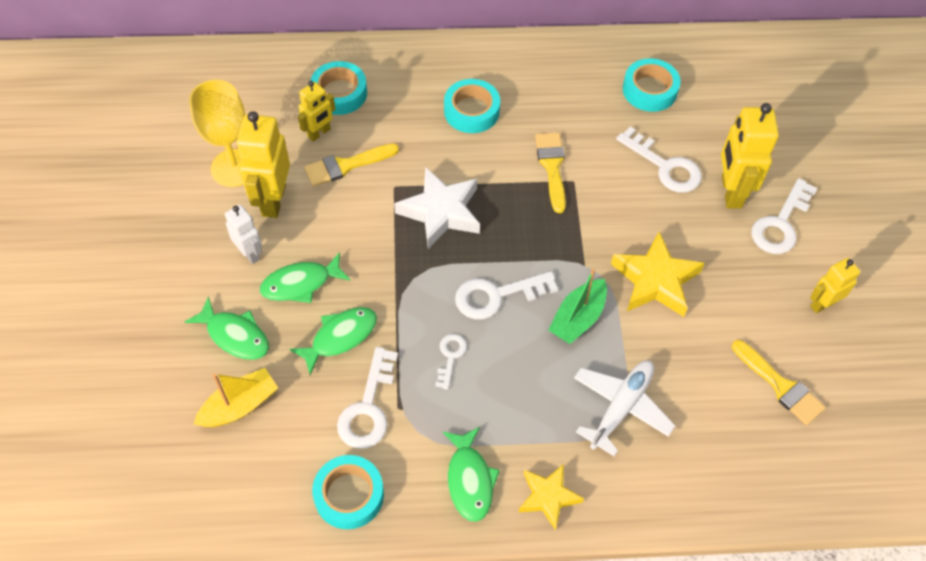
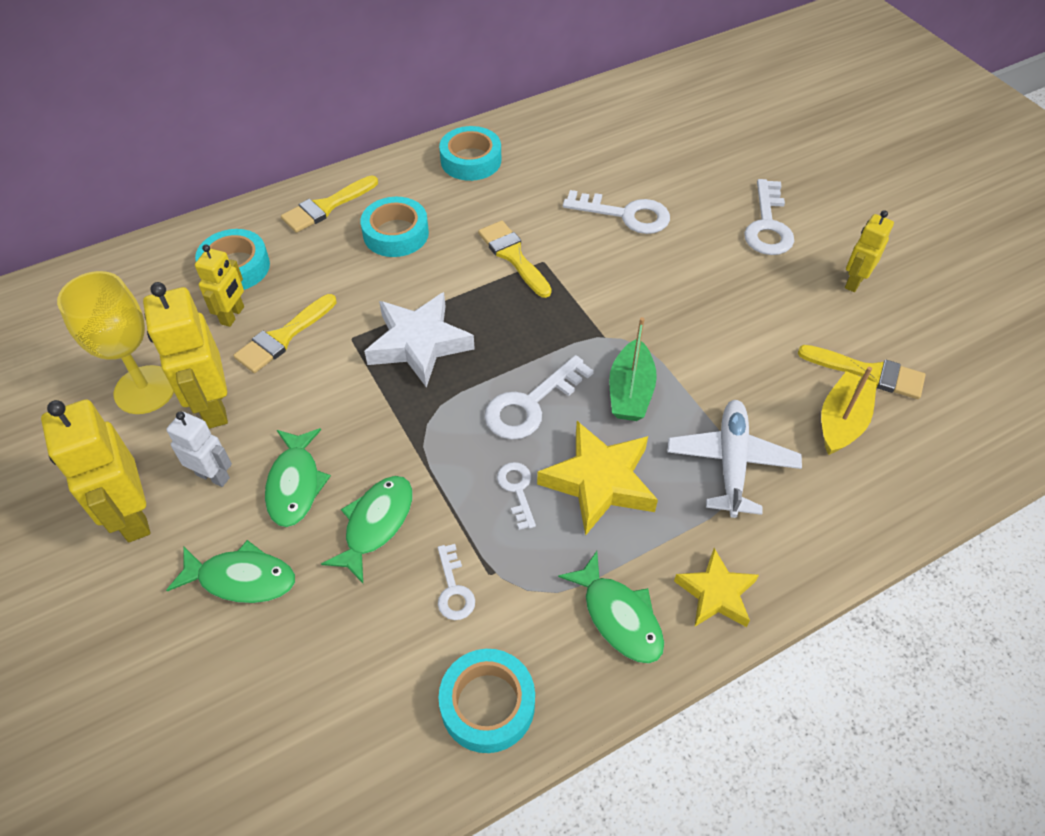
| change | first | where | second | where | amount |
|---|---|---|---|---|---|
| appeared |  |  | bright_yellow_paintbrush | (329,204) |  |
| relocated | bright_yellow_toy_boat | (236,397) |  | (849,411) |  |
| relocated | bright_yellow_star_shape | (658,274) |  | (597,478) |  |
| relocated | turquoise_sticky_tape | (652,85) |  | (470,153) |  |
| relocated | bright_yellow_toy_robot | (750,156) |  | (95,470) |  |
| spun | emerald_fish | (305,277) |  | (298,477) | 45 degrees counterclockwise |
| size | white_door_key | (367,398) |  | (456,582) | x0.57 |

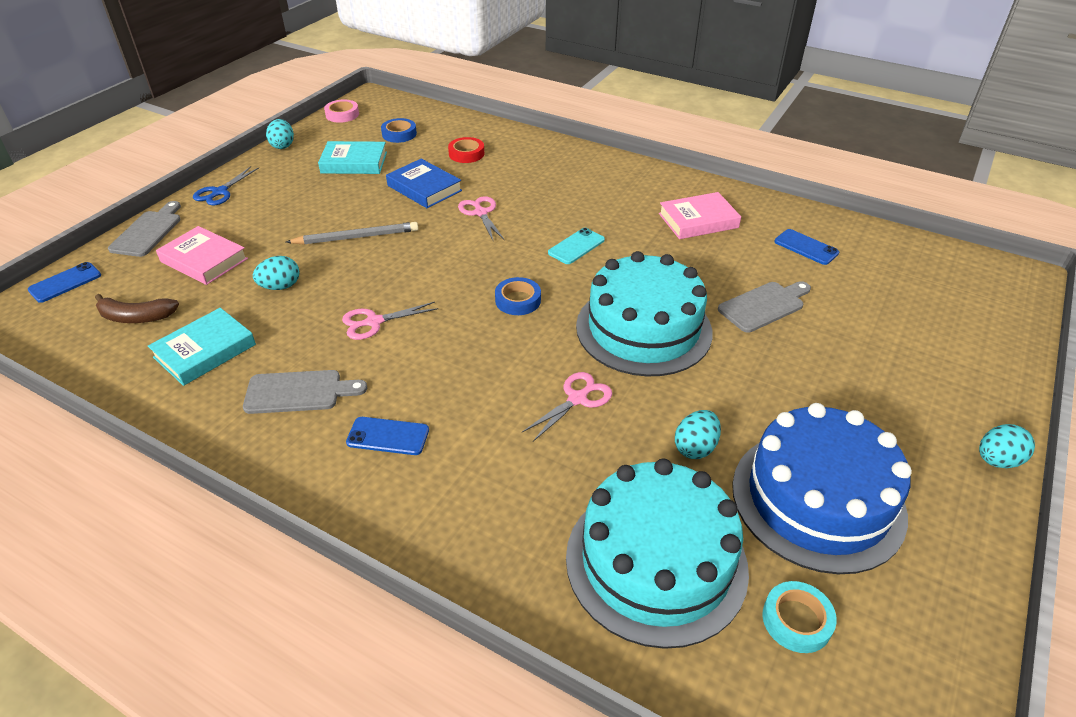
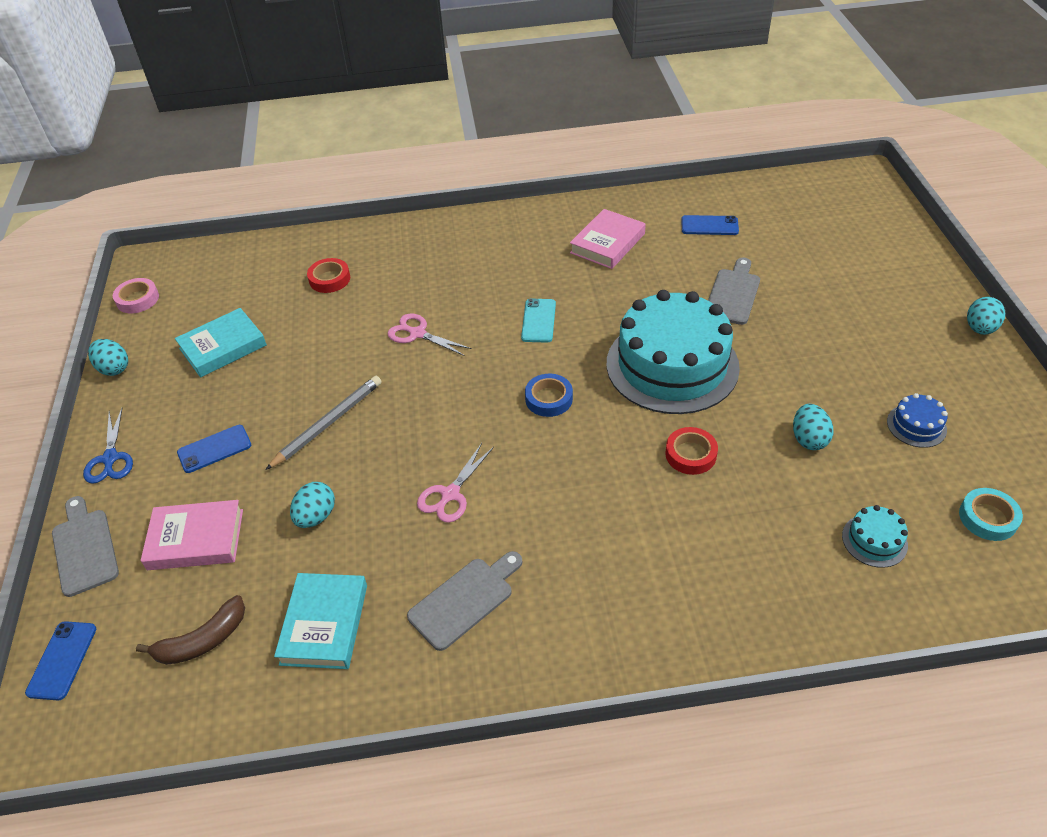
| change | first | where | second | where | amount |
|---|---|---|---|---|---|
| missing | blue_sticky_tape | (399,130) |  |  |  |
| missing | blue_hardback | (424,183) |  |  |  |
| relocated | blue_mobile_phone | (387,436) |  | (214,449) |  |
| exchanged | rose-pink_scissors | (567,406) | red_sticky_tape | (691,451) |  |
| size | turquoise_gateau | (657,554) |  | (875,536) | x0.40 |
| size | blue_gateau | (822,488) |  | (917,420) | x0.40 |

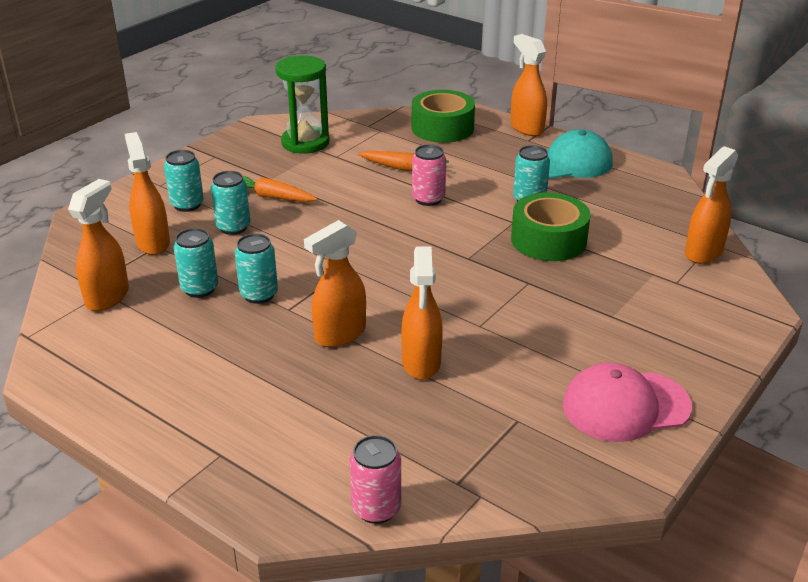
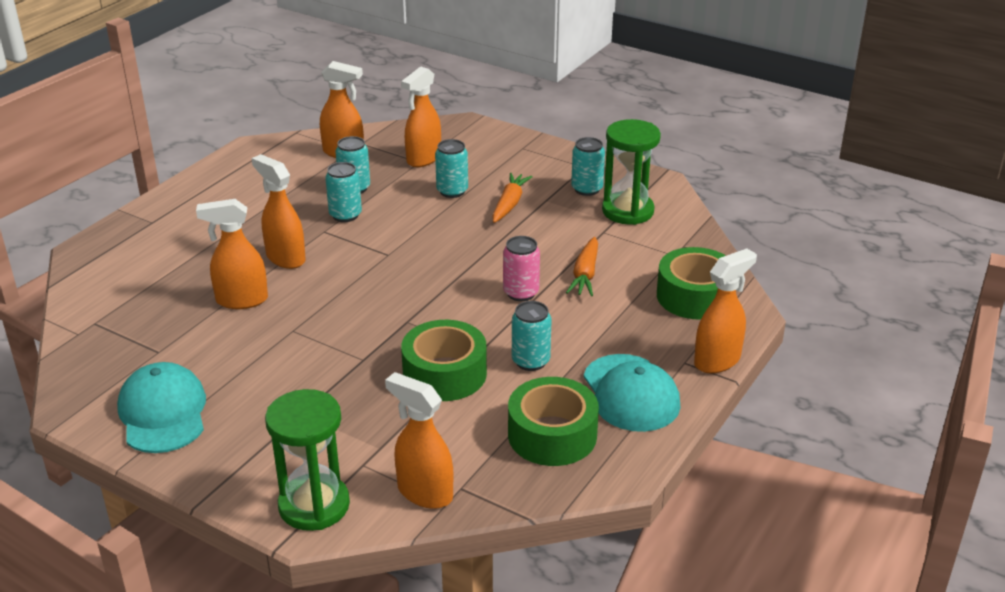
| change | first | where | second | where | amount |
|---|---|---|---|---|---|
| missing | rose-pink_tin | (375,479) |  |  |  |
| appeared |  |  | emerald_sandglass | (307,460) |  |
| appeared |  |  | emerald_sticky_tape | (553,421) |  |
| relocated | turquoise_tin | (184,181) |  | (588,166) |  |
| colour | rose-pink_baseball_cap | (627,402) | turquoise_baseball_cap | (161,407) |  |
| spun | bright_orange_spray_cleaner | (147,193) |  | (421,116) | 150 degrees clockwise |

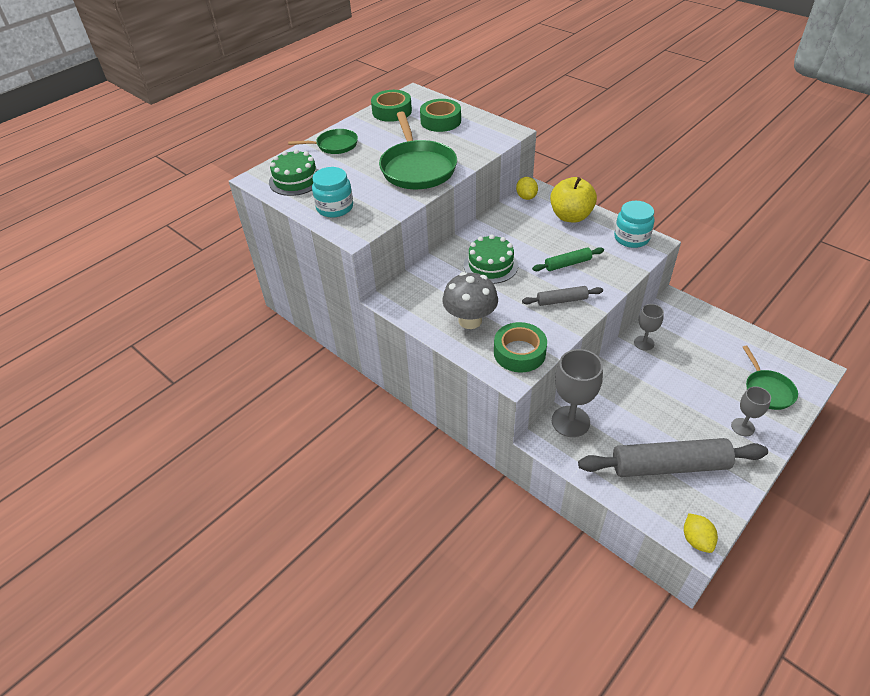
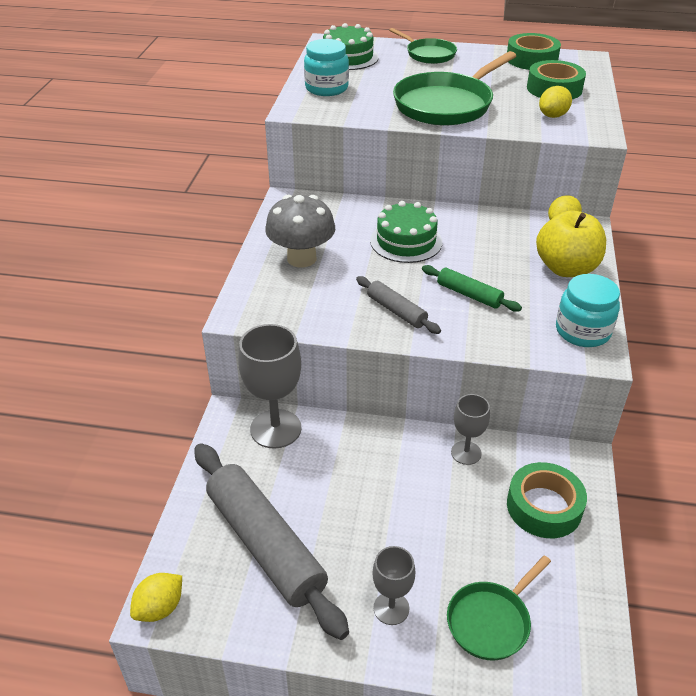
| change | first | where | second | where | amount |
|---|---|---|---|---|---|
| appeared |  |  | bright_yellow_toy_lemon | (555,102) |  |
| relocated | emerald_sticky_tape | (520,347) |  | (547,500) |  |

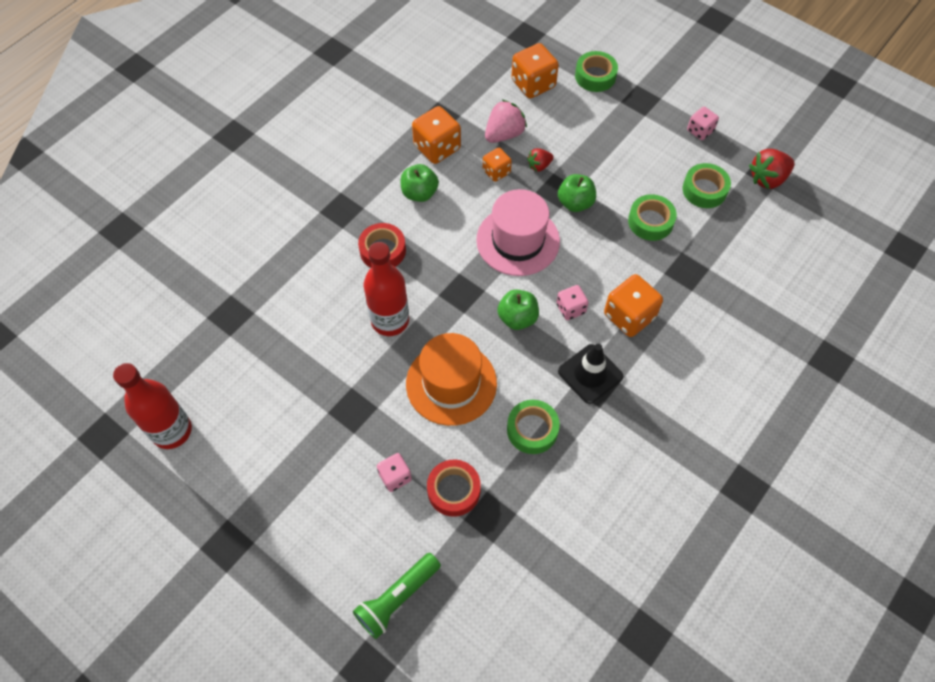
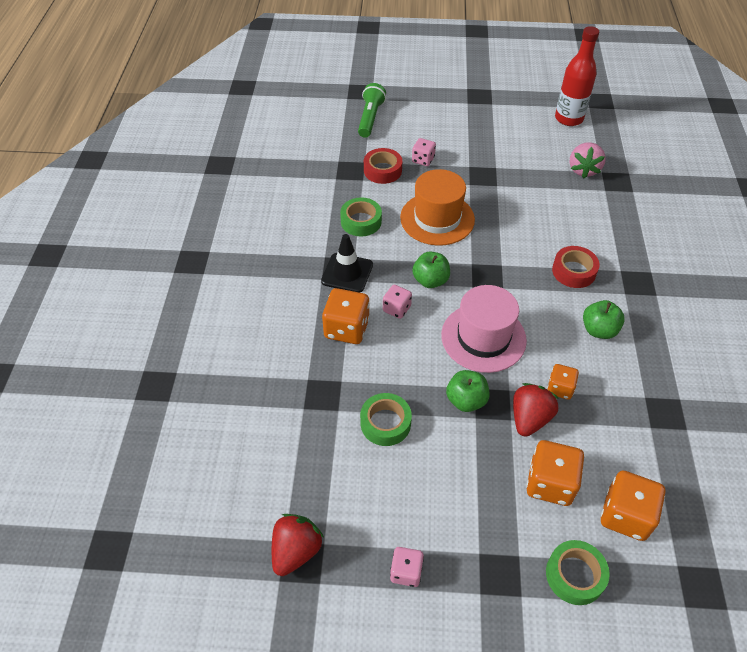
| change | first | where | second | where | amount |
|---|---|---|---|---|---|
| missing | red_bottle | (386,289) |  |  |  |
| missing | emerald_sticky_tape | (707,185) |  |  |  |
| relocated | bright_orange_die | (436,135) |  | (555,473) |  |
| relocated | rose-pink_strawberry | (506,121) |  | (588,160) |  |
| size | red_strawberry | (540,160) |  | (536,410) | x1.70 |

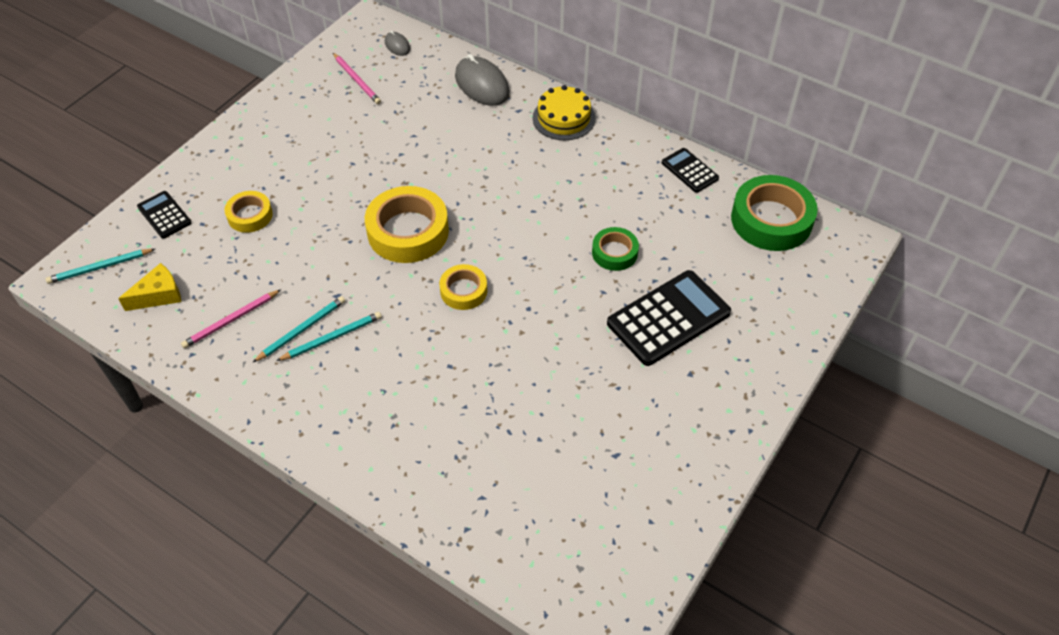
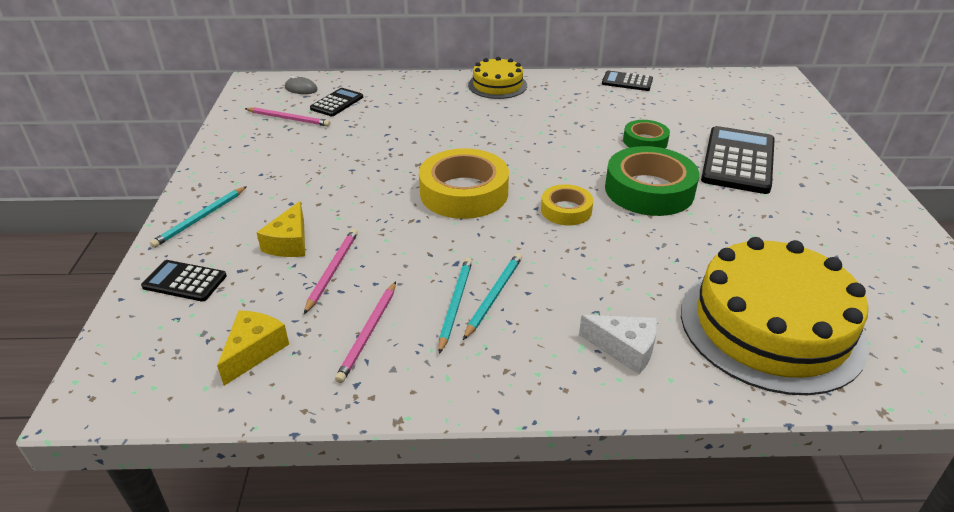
| change | first | where | second | where | amount |
|---|---|---|---|---|---|
| missing | ash-grey_PC_mouse | (482,80) |  |  |  |
| appeared |  |  | rose-pink_lead_pencil | (331,271) |  |
| appeared |  |  | jet-black_calculator | (336,102) |  |
| appeared |  |  | white_cheese | (618,344) |  |
| appeared |  |  | bright_yellow_gateau | (774,316) |  |
| relocated | turquoise_lead_pencil | (100,266) |  | (198,217) |  |
| relocated | emerald_sticky_tape | (774,213) |  | (652,181) |  |
| exchanged | bright_yellow_sticky_tape | (248,212) | bright_yellow_cheese | (280,229) |  |

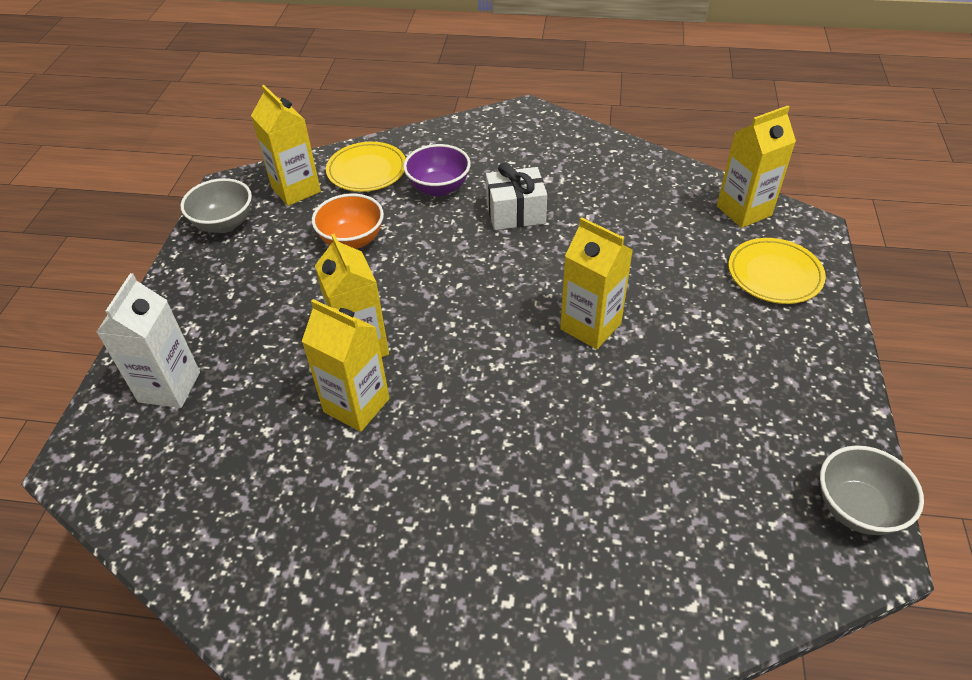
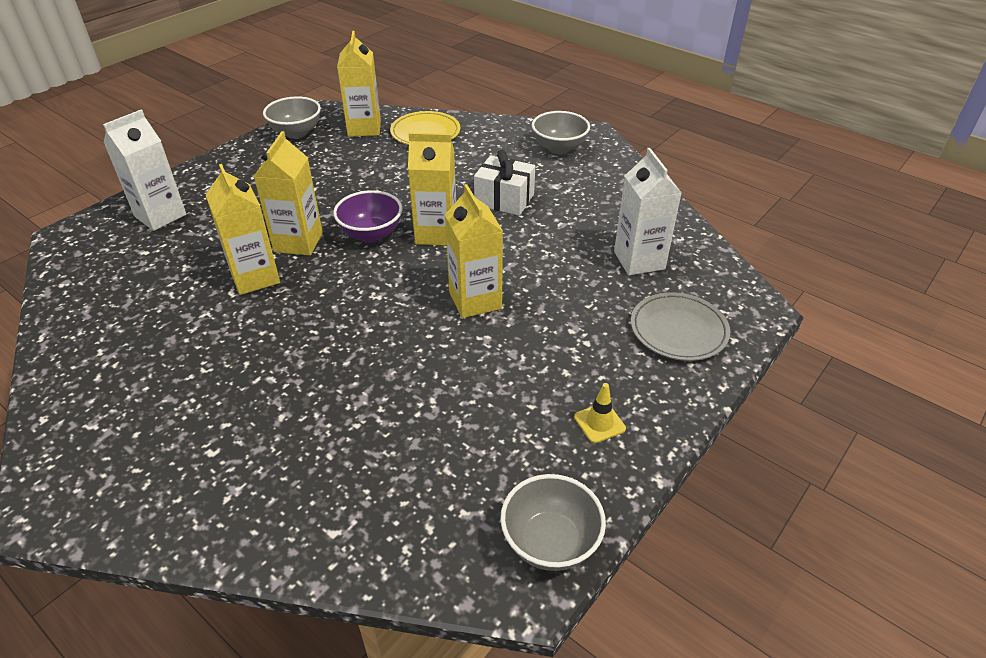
| change | first | where | second | where | amount |
|---|---|---|---|---|---|
| missing | bright_orange_serving_bowl | (348,221) |  |  |  |
| appeared |  |  | ash-grey_serving_bowl | (561,132) |  |
| appeared |  |  | bright_yellow_safety_cone | (600,413) |  |
| appeared |  |  | white_juice_carton | (647,211) |  |
| relocated | purple_serving_bowl | (437,170) |  | (367,216) |  |
| relocated | bright_yellow_juice_carton | (756,167) |  | (432,189) |  |
| colour | bright_yellow_plate | (777,271) | ash-grey_plate | (680,326) |  |

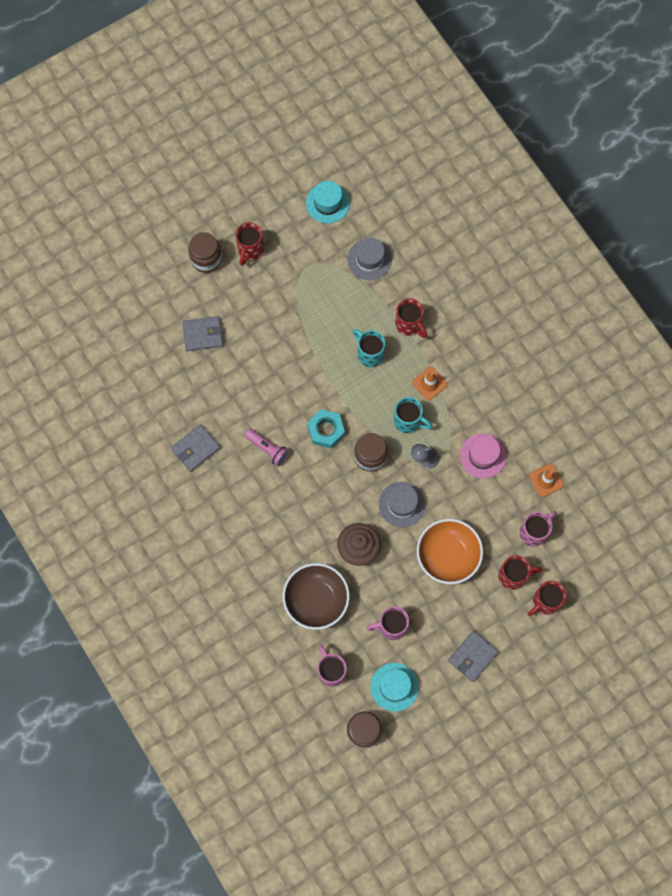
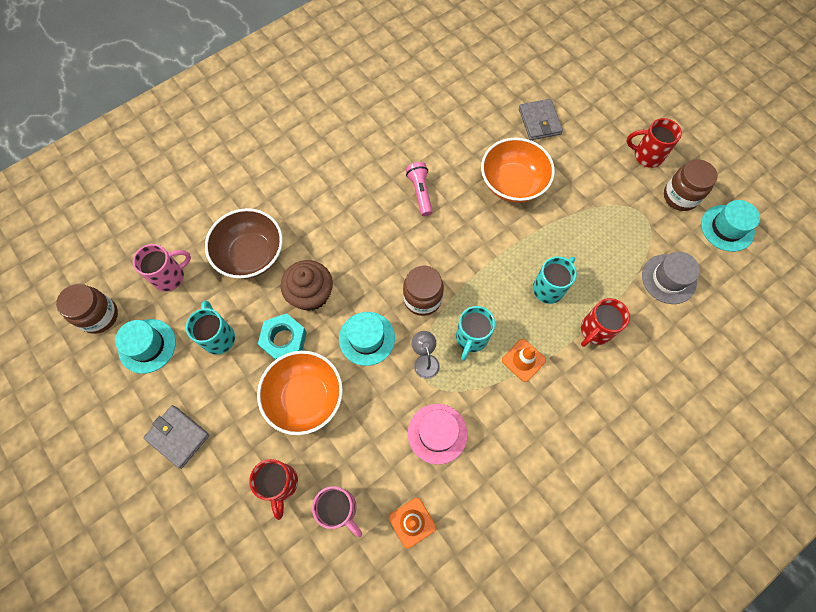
| change | first | where | second | where | amount |
|---|---|---|---|---|---|
| missing | ash-grey_wallet | (195,448) |  |  |  |
| missing | red_mug | (547,598) |  |  |  |
| appeared |  |  | bright_orange_serving_bowl | (518,170) |  |
| relocated | russet_jam_jar | (205,252) |  | (690,185) |  |
| relocated | turquoise_nut | (326,428) |  | (282,336) |  |
| colour | rose-pink_mug | (387,623) | turquoise_mug | (210,327) |  |
| colour | ash-grey_tall_hat | (402,504) | turquoise_tall_hat | (367,339) |  |
| spun | rose-pink_flashlight | (266,447) |  | (419,189) | 135 degrees clockwise |

